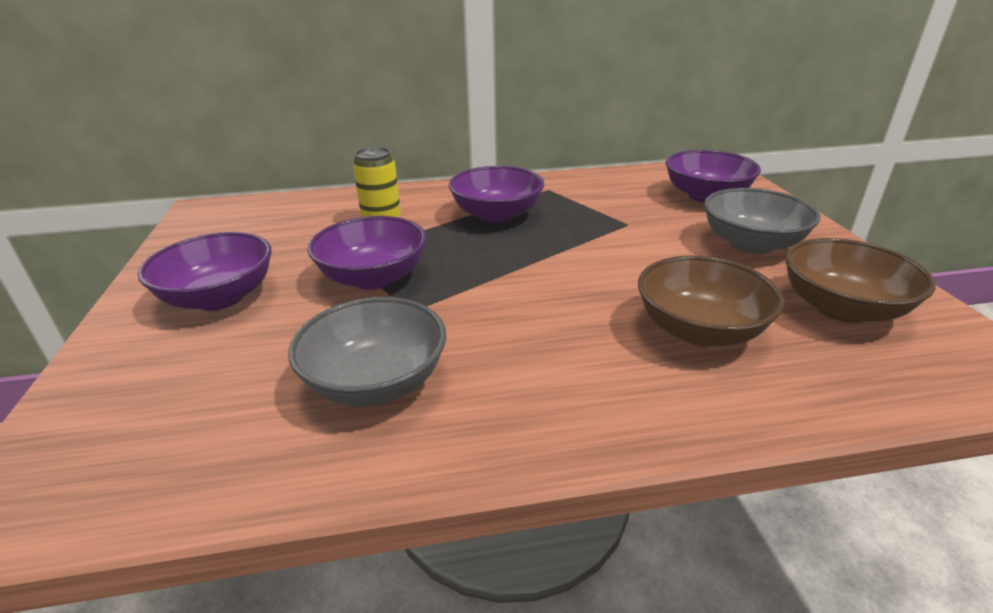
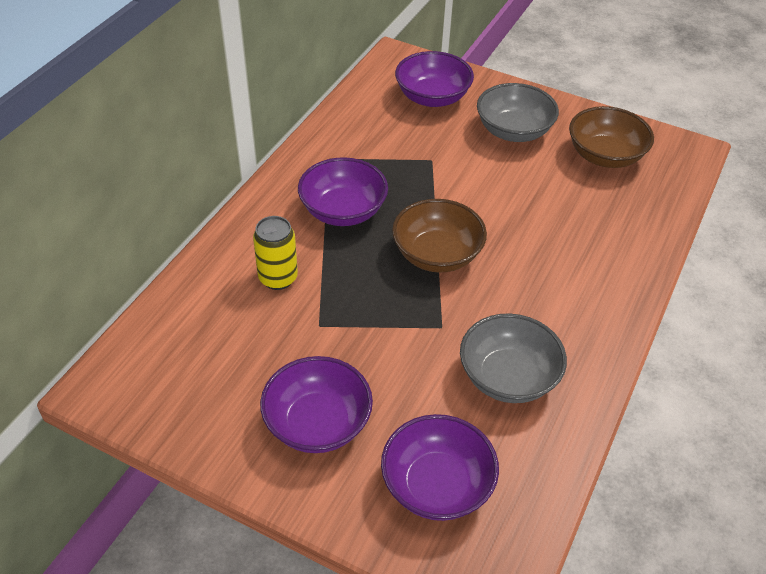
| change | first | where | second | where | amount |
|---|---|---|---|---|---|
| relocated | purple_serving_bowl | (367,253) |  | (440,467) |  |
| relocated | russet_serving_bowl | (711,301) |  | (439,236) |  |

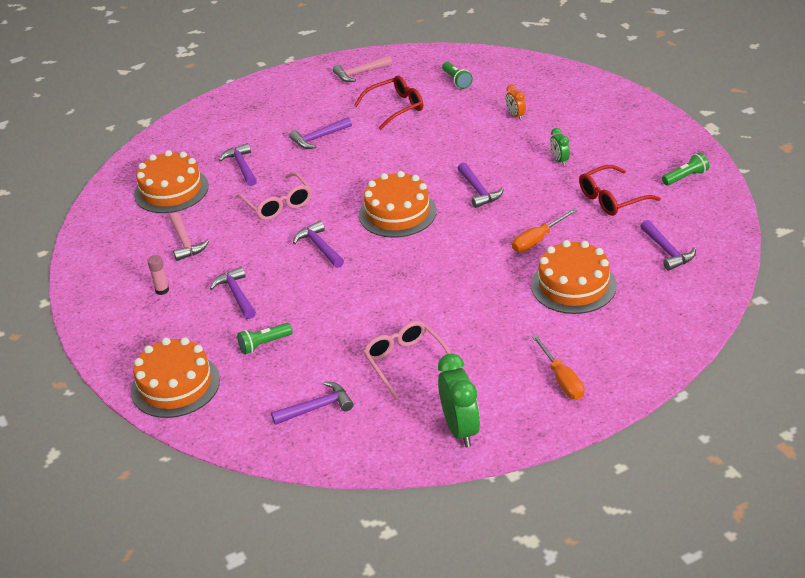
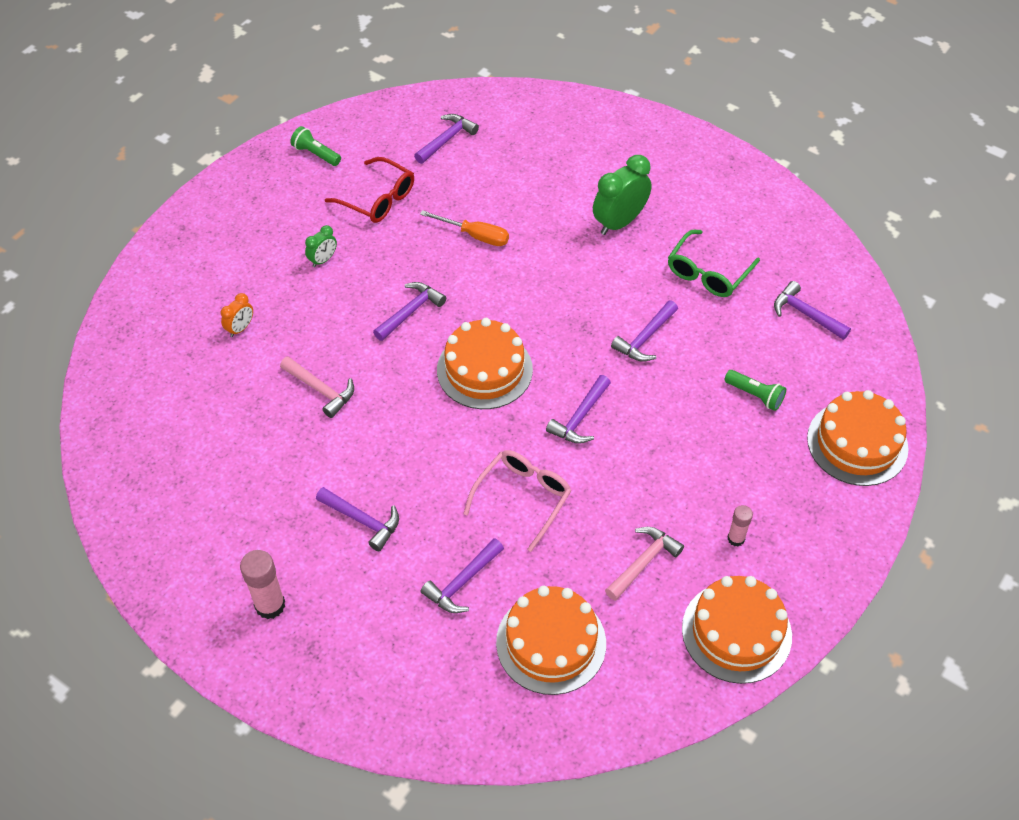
| change | first | where | second | where | amount |
|---|---|---|---|---|---|
| missing | red_spectacles | (388,102) |  |  |  |
| missing | emerald_flashlight | (457,75) |  |  |  |
| missing | bright_orange_flat_screwdriver | (558,367) |  |  |  |
| appeared |  |  | rose-pink_stick_of_glue | (262,584) |  |
| relocated | purple_carpenter's_hammer | (233,293) |  | (644,331) |  |
| relocated | rose-pink_carpenter's_hammer | (362,69) |  | (317,387) |  |
| relocated | emerald_alarm_clock | (459,400) |  | (622,195) |  |
| relocated | bright_orange_gateau | (574,277) |  | (737,630) |  |
| colour | rose-pink_spectacles | (407,360) | emerald_spectacles | (714,263) |  |

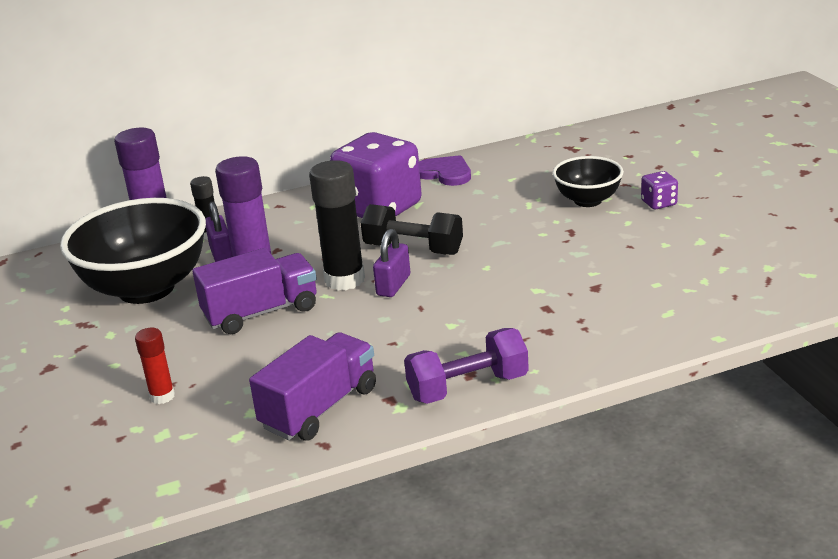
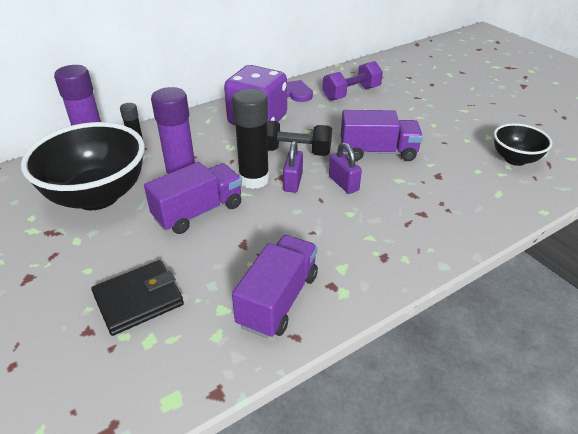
| change | first | where | second | where | amount |
|---|---|---|---|---|---|
| missing | purple_die | (659,190) |  |  |  |
| appeared |  |  | purple_truck | (382,135) |  |
| relocated | purple_padlock | (219,231) |  | (345,168) |  |
| relocated | purple_free_weight | (466,366) |  | (352,81) |  |
| relocated | jet-black_serving_bowl | (588,181) |  | (523,144) |  |
| exchanged | red_stick_of_glue | (155,366) | jet-black_wallet | (137,298) |  |

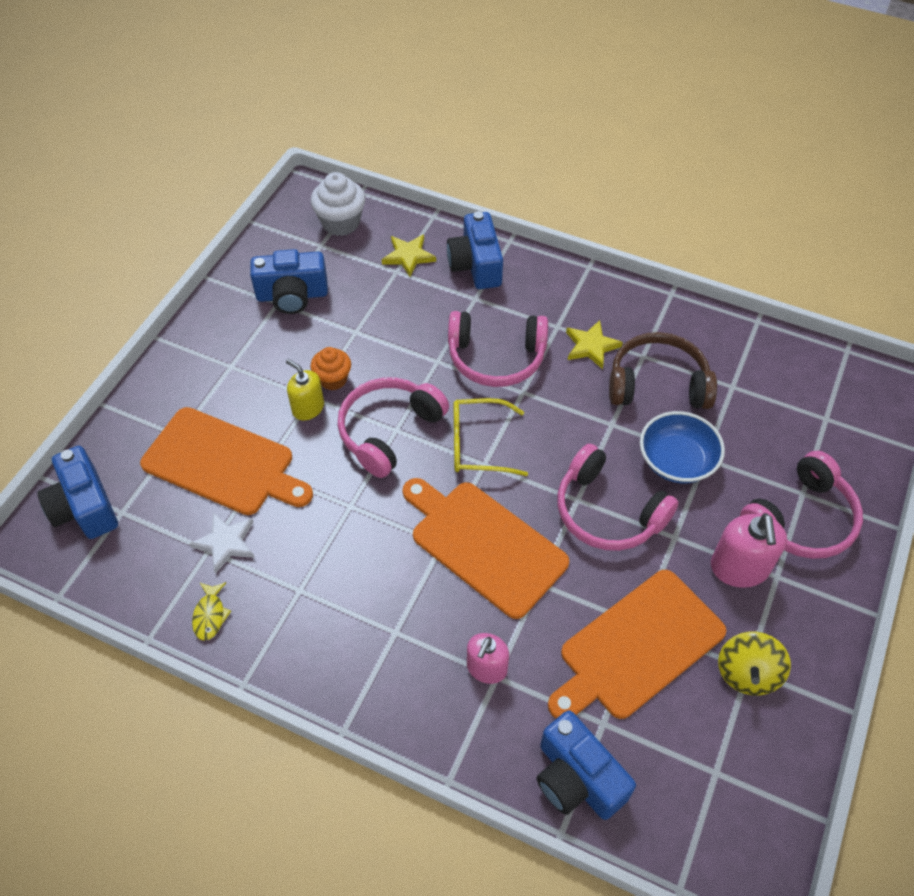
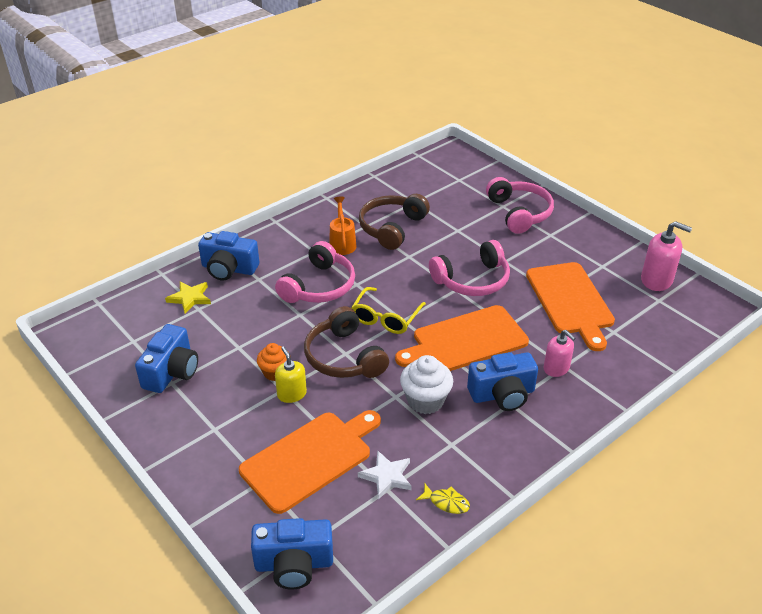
| change | first | where | second | where | amount |
|---|---|---|---|---|---|
| missing | blue_serving_bowl | (682,447) |  |  |  |
| missing | bright_yellow_spinning_top | (754,663) |  |  |  |
| relocated | white_fairy_cake | (338,204) |  | (426,384) |  |
| relocated | blue_camera | (586,765) |  | (502,381) |  |
| relocated | rose-pink_soap_dispenser | (749,550) |  | (666,256) |  |
| exchanged | bright_yellow_star_shape | (594,344) | bright_orange_watering_pot | (342,226) |  |
| colour | rose-pink_over-ear_headphones | (393,428) | russet_over-ear_headphones | (346,342) |  |
| spun | bright_yellow_soap_dispenser | (305,389) |  | (291,375) | 90 degrees clockwise |

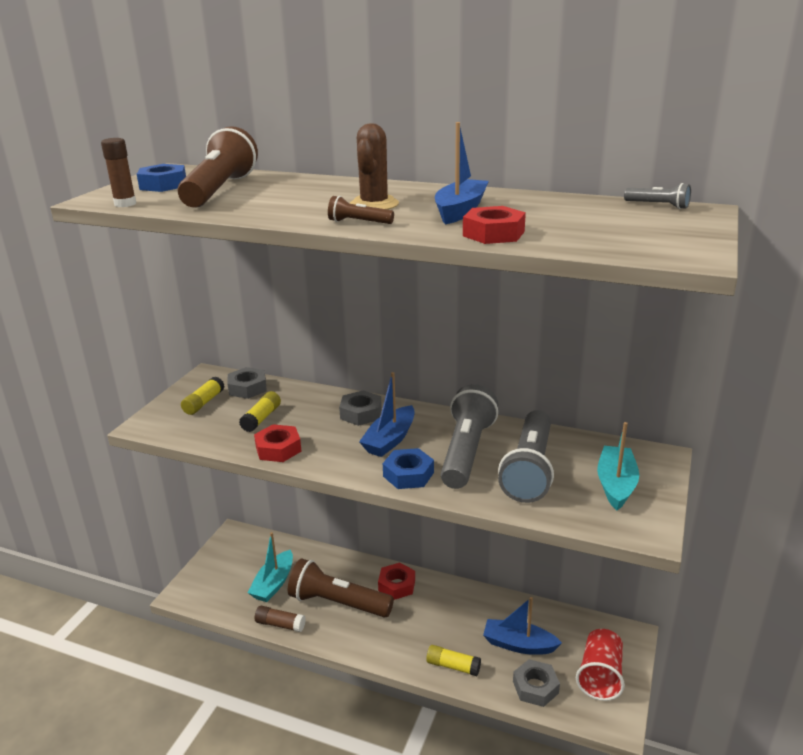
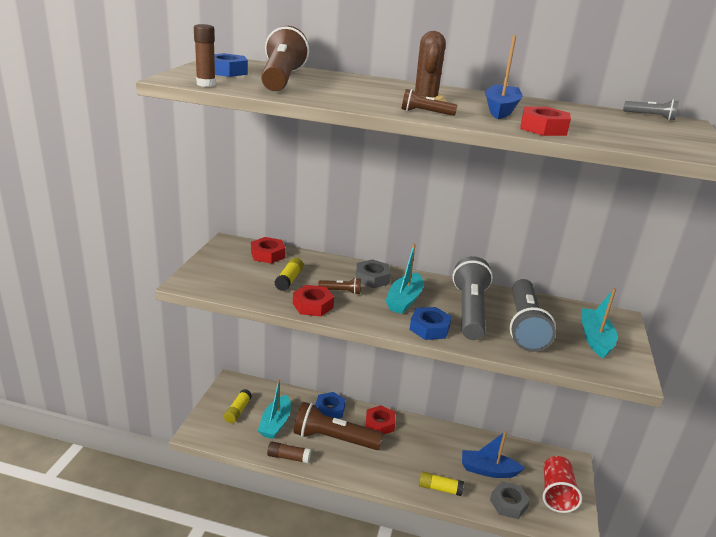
| change | first | where | second | where | amount |
|---|---|---|---|---|---|
| appeared |  |  | blue_nut | (330,405) |  |
| appeared |  |  | russet_flashlight | (339,286) |  |
| relocated | bright_yellow_stick_of_glue | (202,395) |  | (238,406) |  |
| colour | ash-grey_nut | (247,383) | red_nut | (268,250) |  |
| colour | blue_toy_boat | (387,414) | turquoise_toy_boat | (404,278) |  |

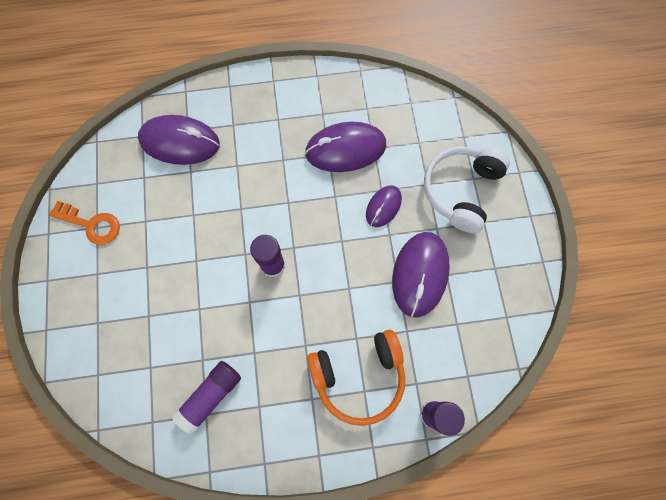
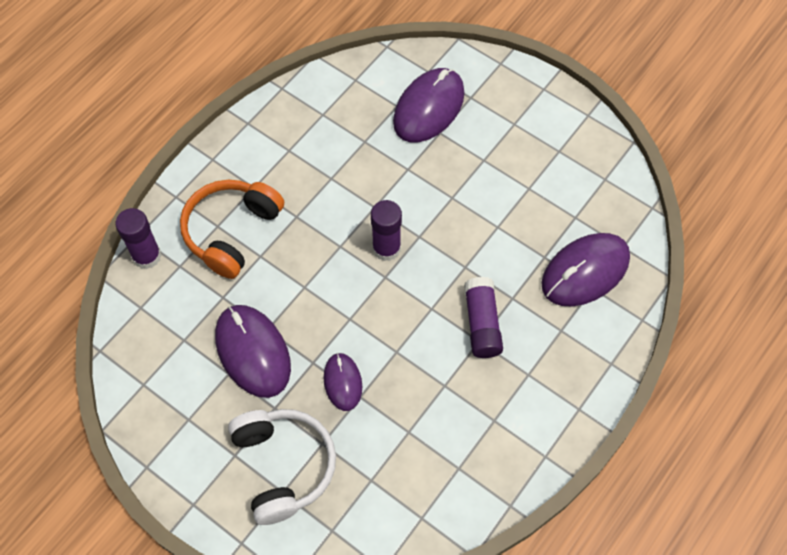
| change | first | where | second | where | amount |
|---|---|---|---|---|---|
| missing | bright_orange_door_key | (84,223) |  |  |  |
| relocated | purple_stick_of_glue | (206,398) |  | (483,317) |  |
| relocated | purple_PC_mouse | (345,147) |  | (429,105) |  |

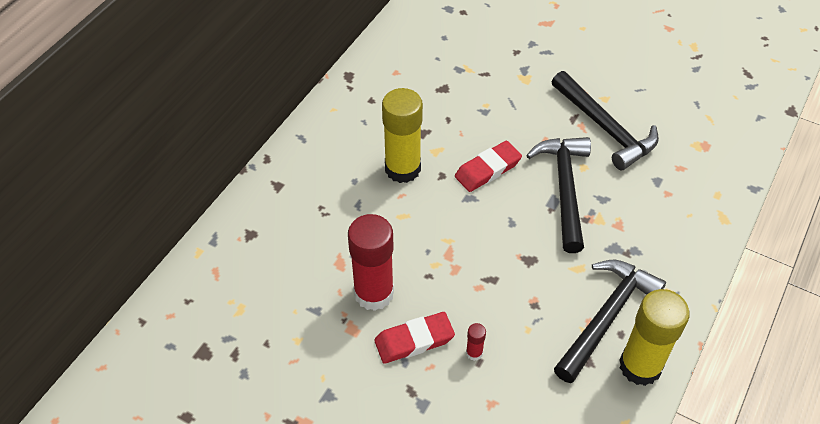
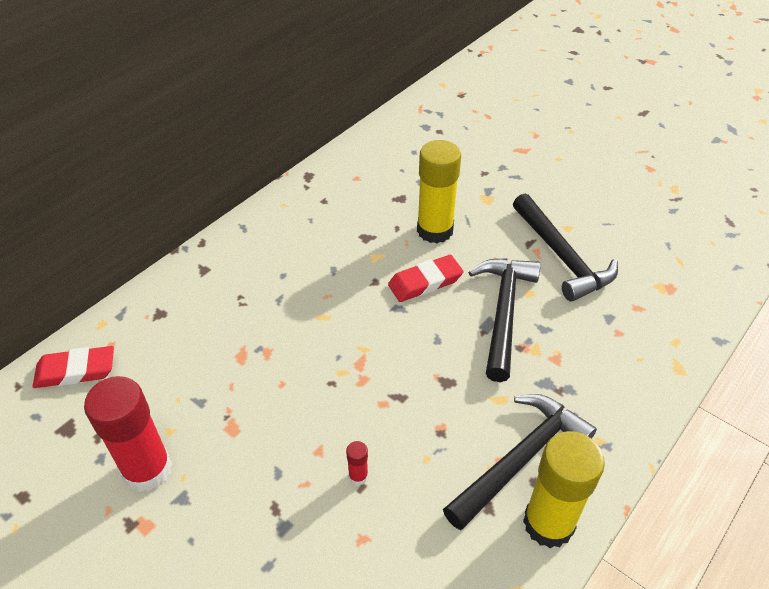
| change | first | where | second | where | amount |
|---|---|---|---|---|---|
| relocated | red_stick_of_glue | (371,262) |  | (128,434) |  |
| relocated | red_pencil_eraser | (414,338) |  | (73,367) |  |
| relocated | bright_yellow_stick_of_glue | (402,135) |  | (439,191) |  |

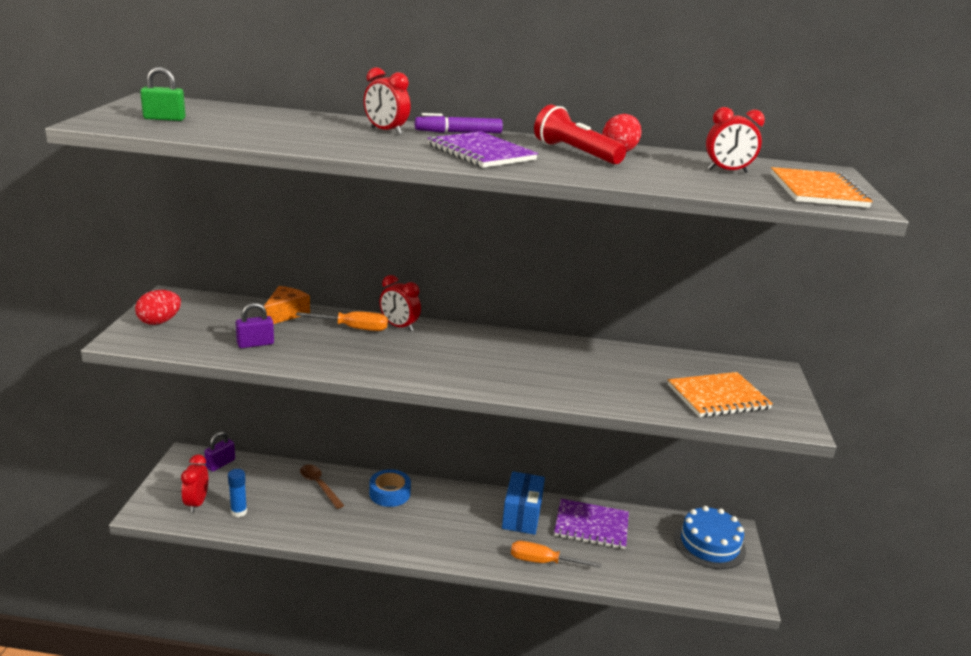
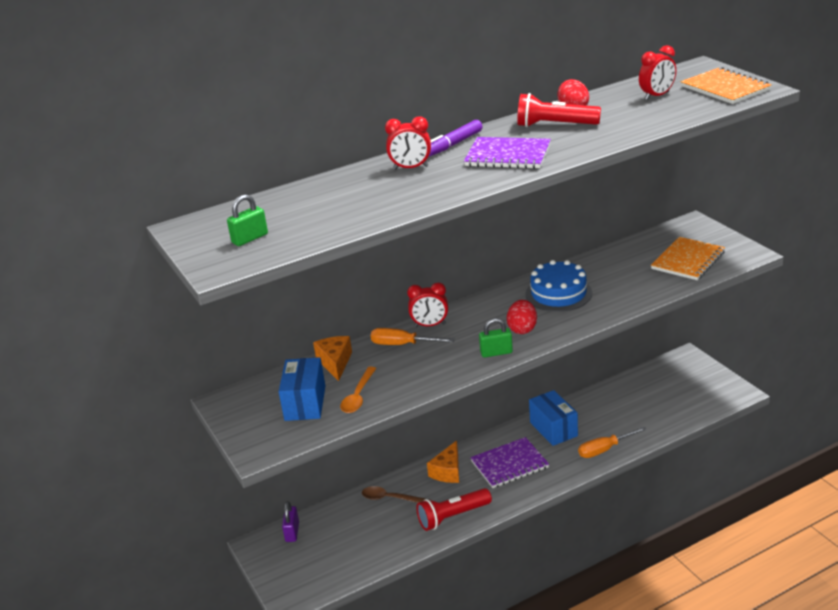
| change | first | where | second | where | amount |
|---|---|---|---|---|---|
| missing | red_alarm_clock | (194,483) |  |  |  |
| missing | blue_stick_of_glue | (237,493) |  |  |  |
| appeared |  |  | blue_package | (302,389) |  |
| appeared |  |  | red_flashlight | (454,509) |  |
| appeared |  |  | emerald_padlock | (496,338) |  |
| relocated | red_toy_egg | (158,307) |  | (522,317) |  |
| relocated | purple_notebook | (591,524) |  | (509,462) |  |
| relocated | blue_gateau | (710,537) |  | (558,286) |  |
| exchanged | purple_padlock | (254,325) | bright_orange_teaspoon | (358,390) |  |
| exchanged | blue_sticky_tape | (390,488) | bright_orange_cheese | (443,461) |  |
| spun | bright_orange_flat_screwdriver | (342,321) |  | (413,336) | 135 degrees counterclockwise |

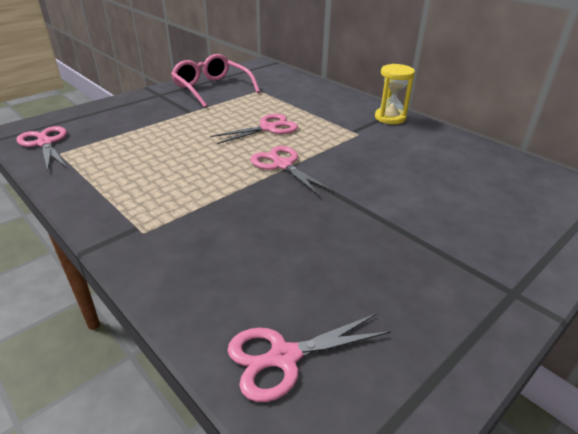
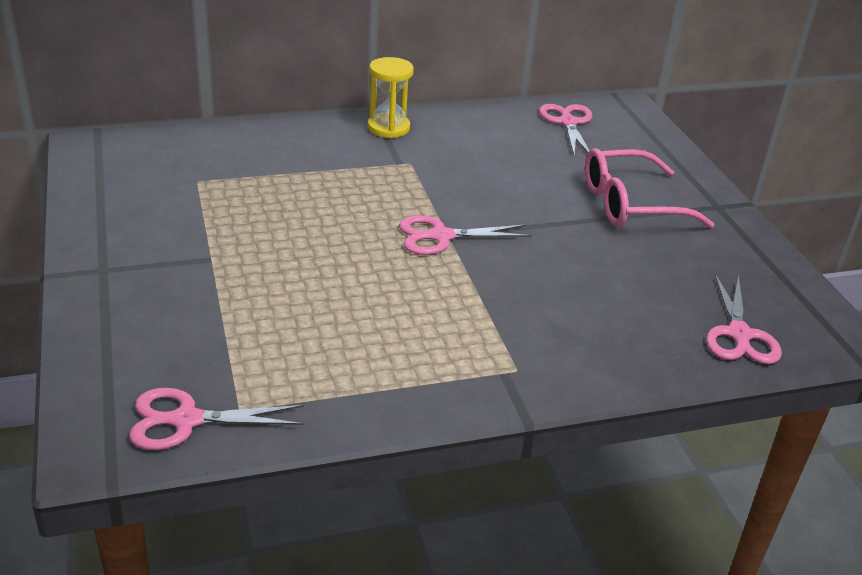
| change | first | where | second | where | amount |
|---|---|---|---|---|---|
| relocated | rose-pink_spectacles | (215,81) |  | (650,188) |  |
| relocated | rose-pink_scissors | (254,129) |  | (565,130) |  |

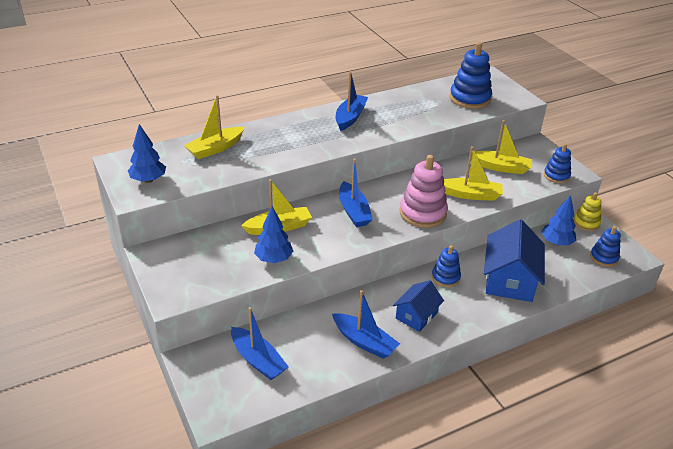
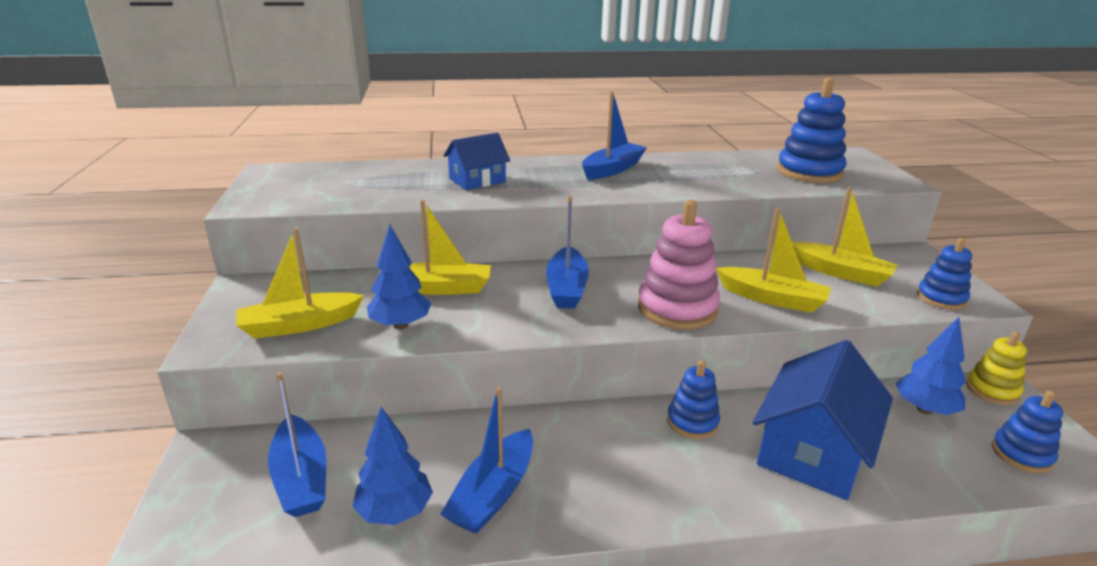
| change | first | where | second | where | amount |
|---|---|---|---|---|---|
| relocated | blue_toy_tree | (147,153) |  | (392,466) |  |
| relocated | bright_yellow_toy_boat | (214,127) |  | (300,283) |  |
| relocated | blue_toy_house | (418,306) |  | (476,161) |  |
| spun | blue_toy_boat | (366,324) |  | (486,460) | 60 degrees clockwise |

